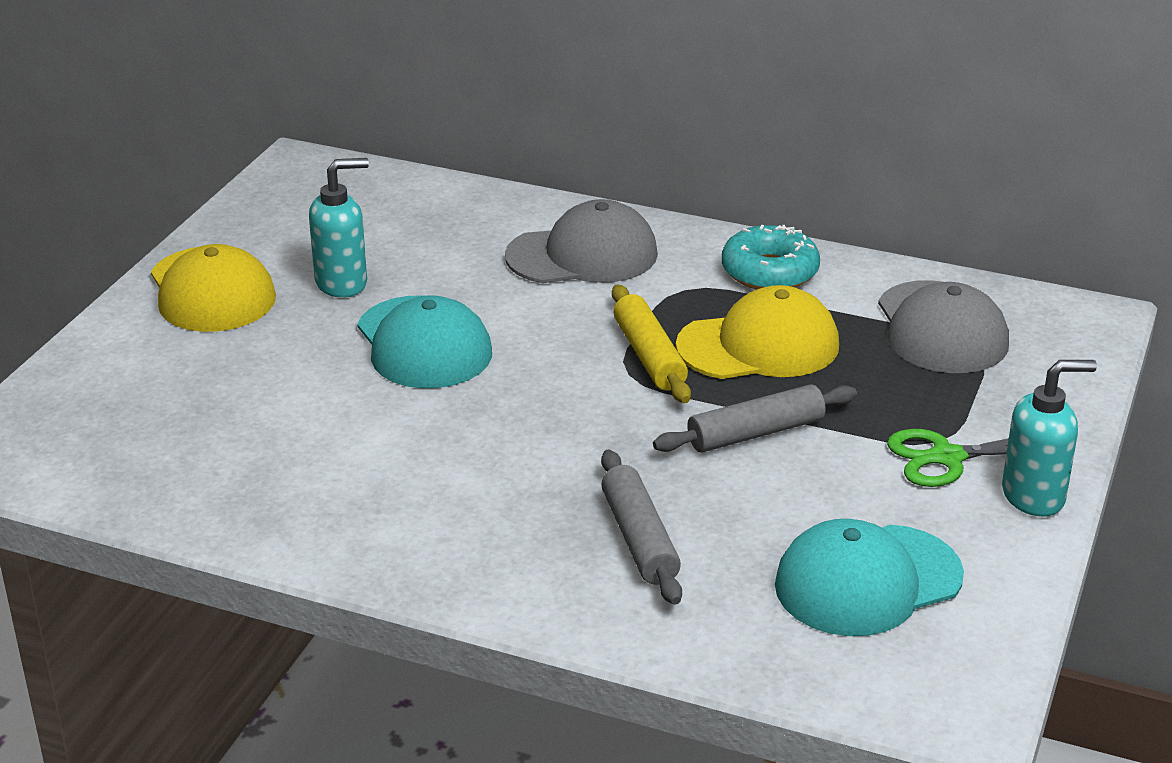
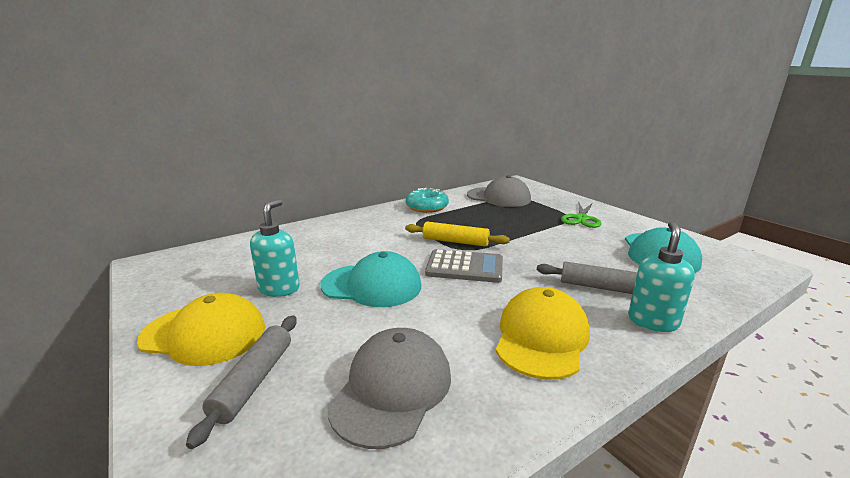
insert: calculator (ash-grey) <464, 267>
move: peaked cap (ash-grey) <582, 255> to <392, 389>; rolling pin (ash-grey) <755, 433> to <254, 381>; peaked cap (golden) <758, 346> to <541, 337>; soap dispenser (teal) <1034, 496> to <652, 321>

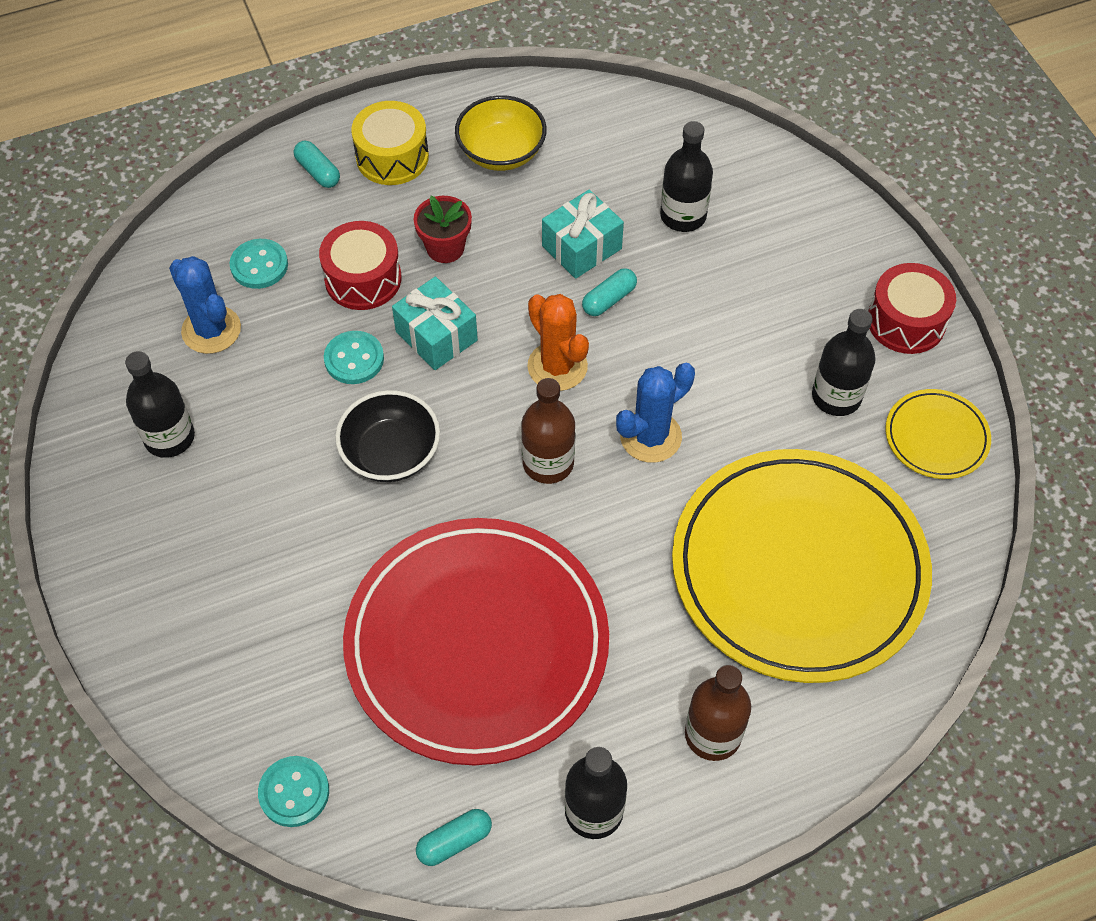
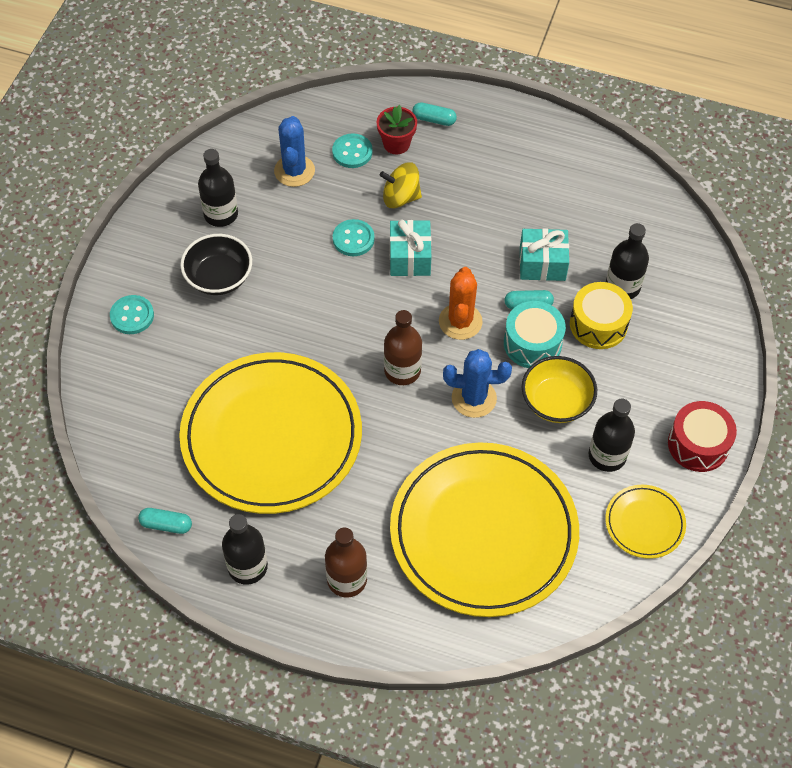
insert: toy drum (teal) <532, 343>
move: shirt button (teal) <294, 792> to <132, 316>; serving bowl (ebony) <391, 453> to <219, 277>; toy drum (golden) <392, 157> to <598, 324>; potted plant (scarlet) <445, 248> to <396, 144>; serving bowl (golden) <501, 152> to <556, 402>
replace: toy drum (scarlet) <363, 279> to toy top (golden) <400, 197>
recolor: plate (scarlet) <477, 644> to plate (golden) <272, 437>
rotate: pill (teal) <318, 172> = <434, 119> 75 degrees counterclockwise

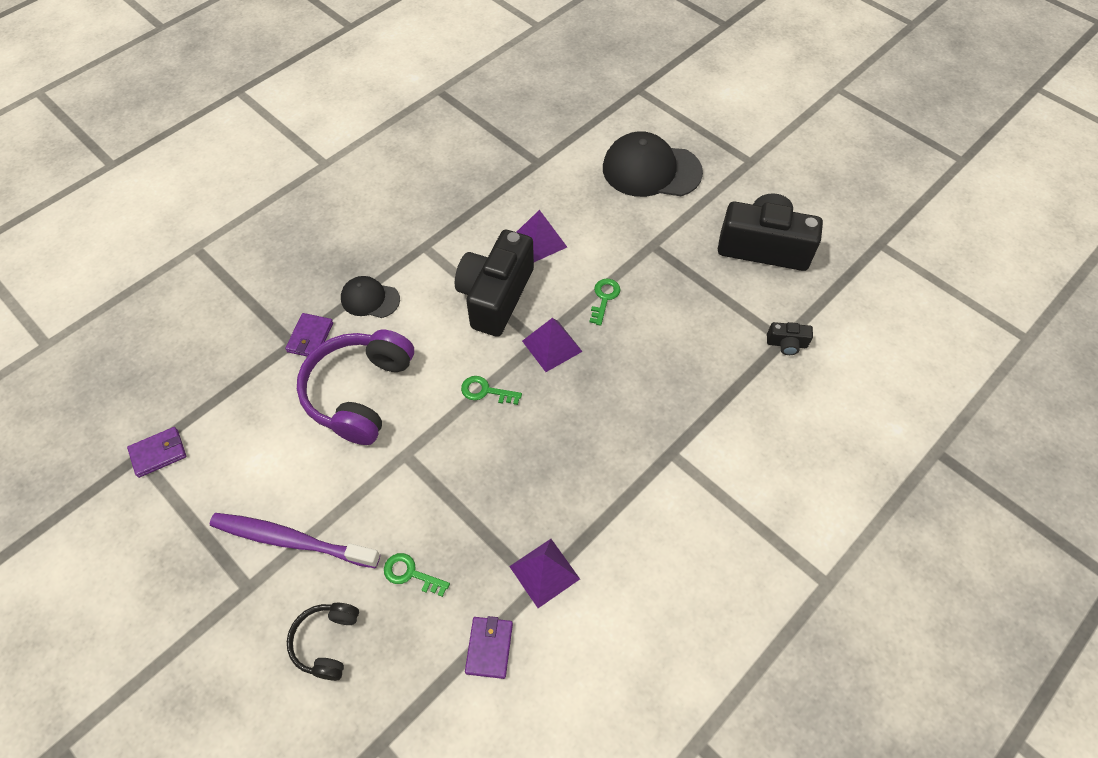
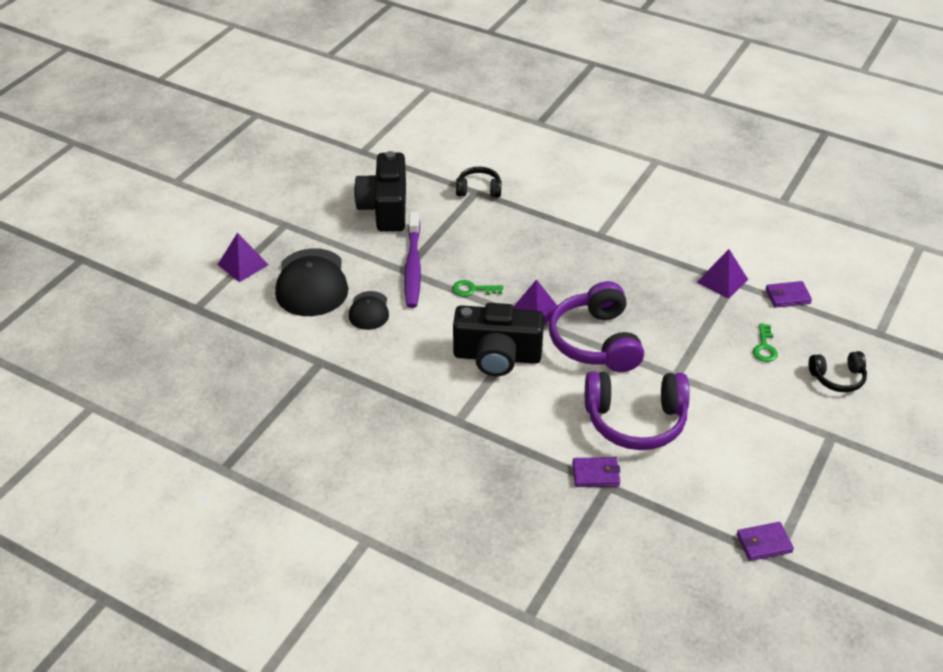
move: tooth brush (purple) <291, 540> to <413, 266>; peaked cap (ebony) <370, 299> to <369, 311>; solid pyramid (purple) <539, 241> to <243, 264>
replace: latchkey (leaf-green) <485, 391> to over-ear headphones (purple) <595, 341>; photo camera (ebony) <786, 344> to over-ear headphones (ebony) <479, 189>
rotate: card wallet (purple) <158, 453> = <764, 543> 60 degrees counterclockwise

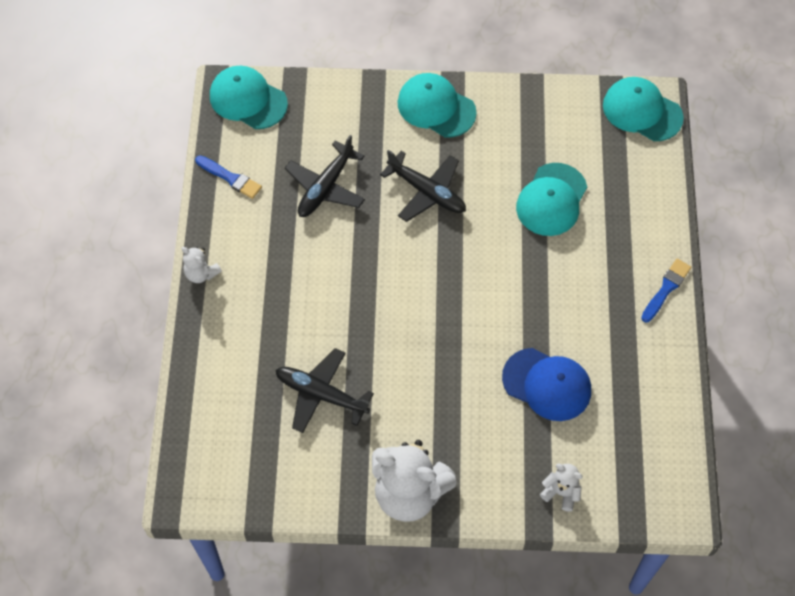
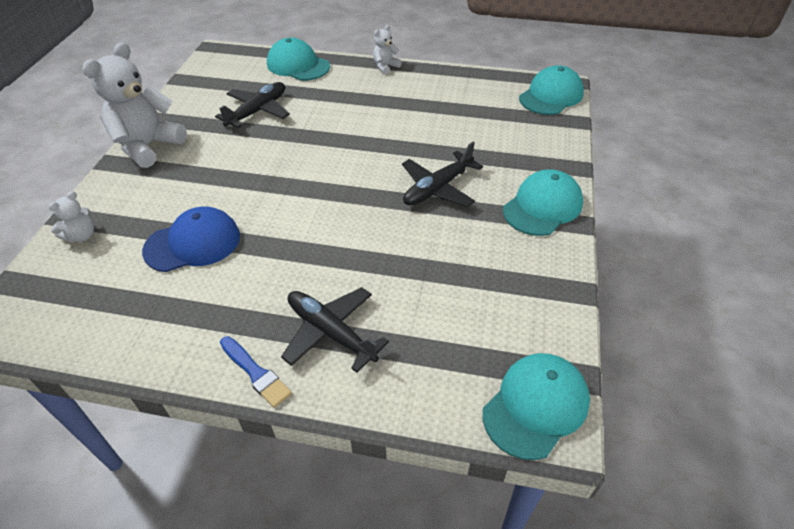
delete: paint brush (blue) <230, 178>
move: plane (ebony) <325, 187> to <330, 332>; peaked cap (teal) <551, 200> to <298, 65>
rotate: peaked cap (blue) <547, 384> = <193, 243> 150 degrees counterclockwise

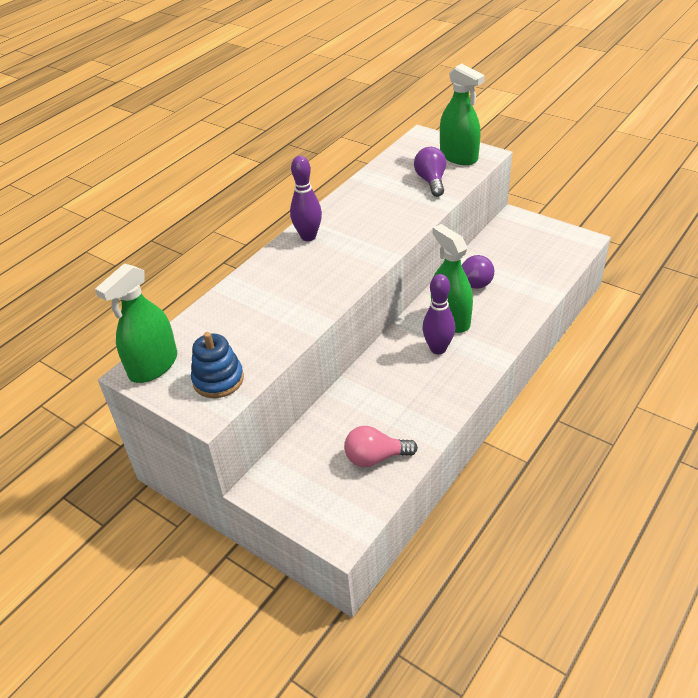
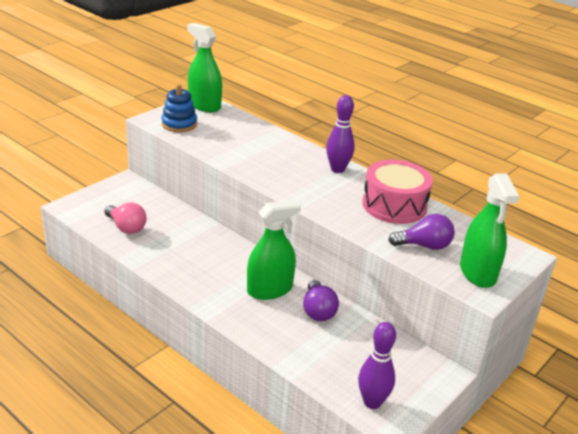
insert: toy drum (rose-pink) <394, 205>
move: skittle (purple) <438, 349> to <372, 402>
rotate: bulb (rose-pink) <375, 457> = <126, 227> 135 degrees clockwise; spray cleaner (leaf-green) <458, 156> = <477, 273> 60 degrees counterclockwise

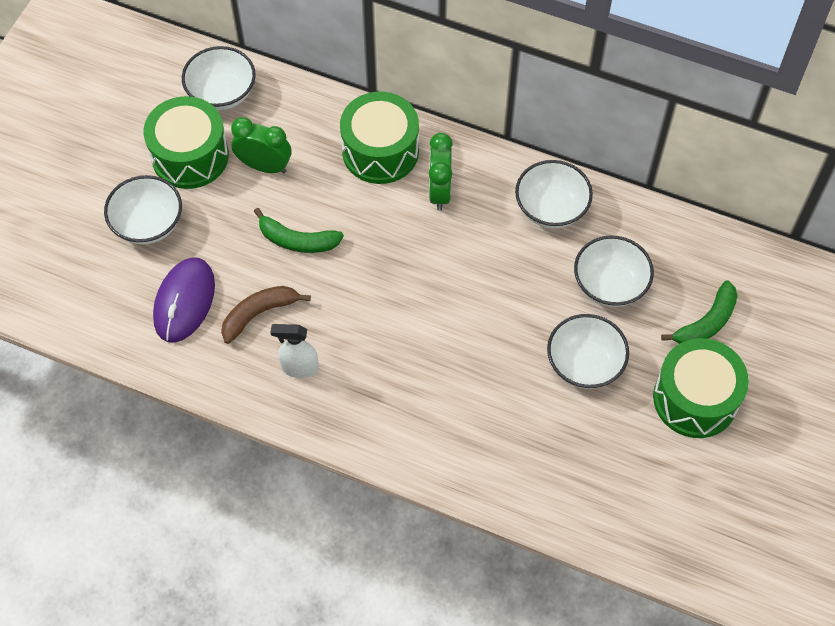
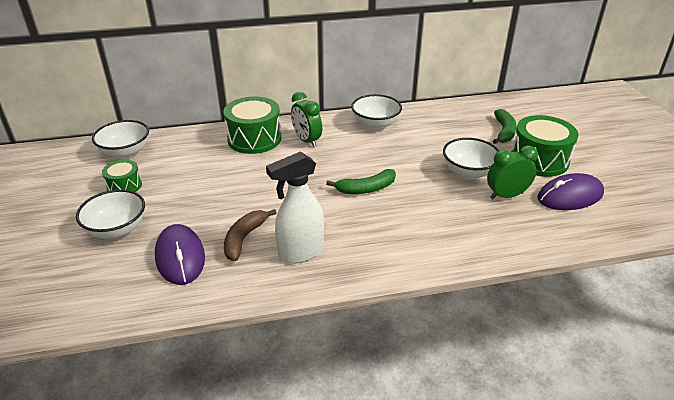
delete: serving bowl (pure white) <610, 285>
insert: mouse (purple) <570, 196>
move: alarm clock (leaf-green) <264, 166> to <506, 195>; banana fruit (leaf-green) <297, 240> to <366, 189>
resize: toy drum (leaf-green) <190, 156> = <124, 186> x0.55; spray cleaner (pure white) <299, 368> = <300, 252> x1.54

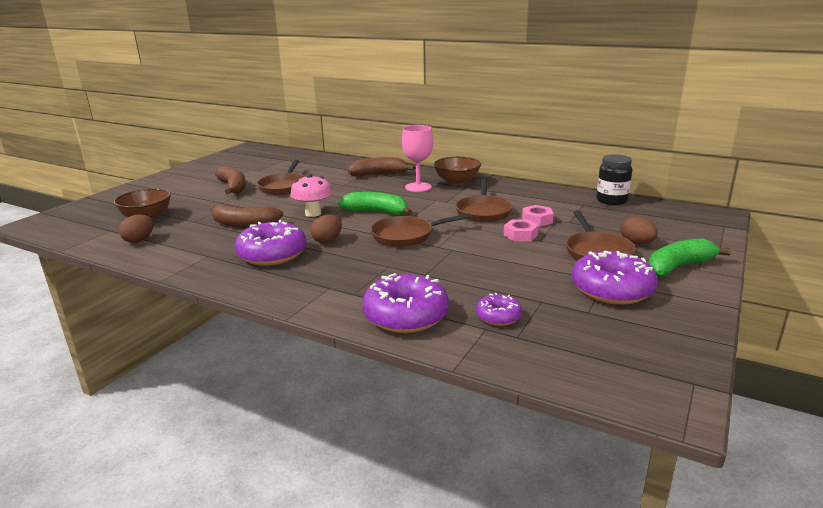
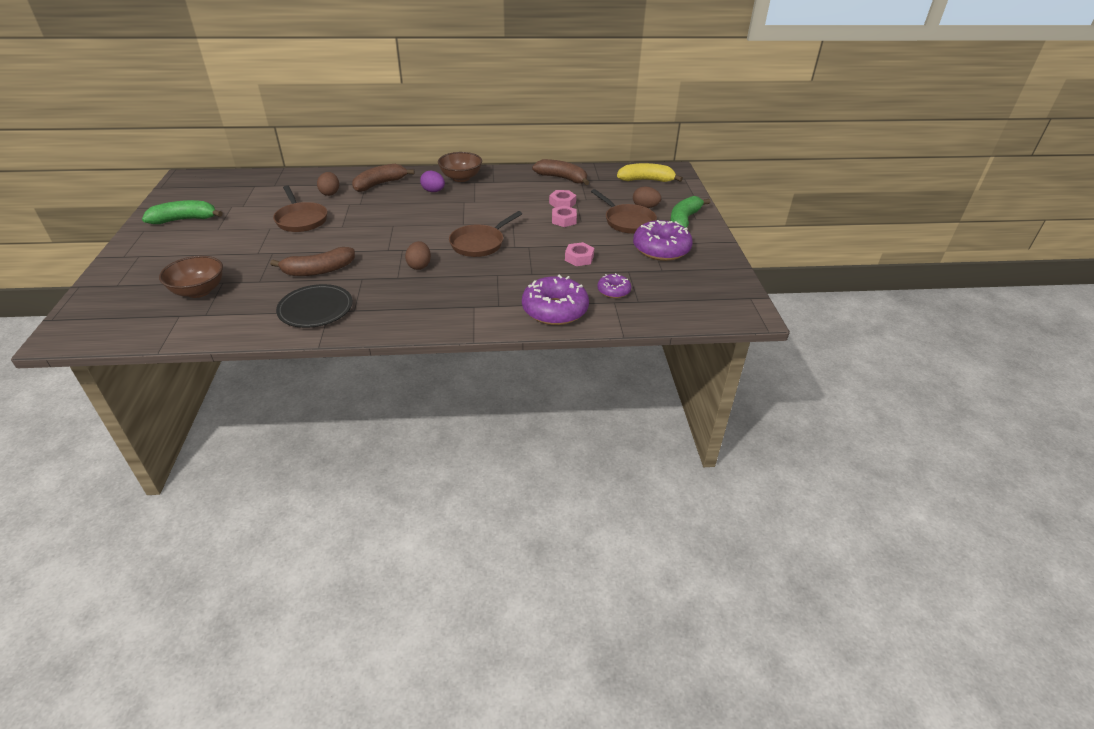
delete: donut (purple) <272, 254>; mushroom (rose-pink) <313, 213>; skillet (russet) <483, 212>; preserve jar (ebony) <611, 200>
insert: plate (ebony) <315, 309>; hex nut (rose-pink) <579, 258>; banana fruit (golden) <646, 180>
move: toy egg (russet) <139, 240> to <330, 193>; banana fruit (russet) <233, 187> to <562, 178>; banana fruit (leaf-green) <376, 212> to <185, 220>
replace: goblet (rose-pink) <418, 187> to toy egg (purple) <433, 191>

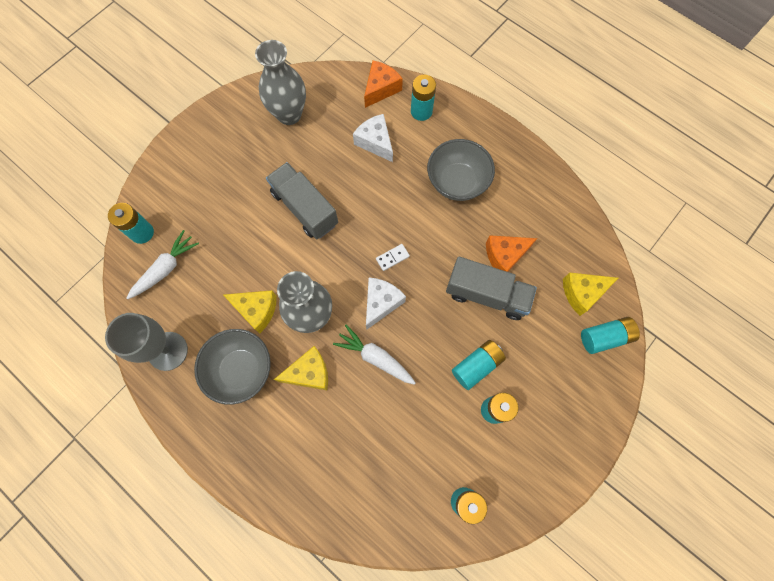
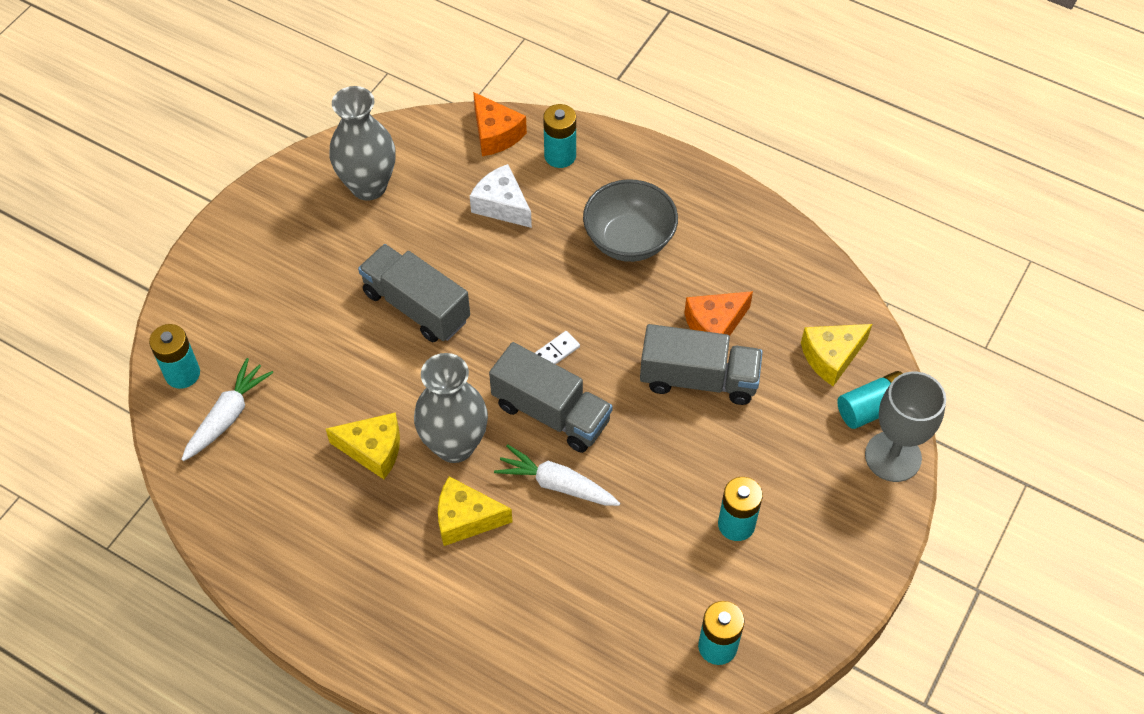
delete: serving bowl (ash-grey) <241, 370>; battery (teal) <476, 366>
move: goblet (ash-grey) <168, 351> to <893, 456>
replace: piece of cheese (pure white) <381, 303> to truck (ash-grey) <551, 413>
rotate: piece of cheese (golden) <309, 373> = <466, 519> 150 degrees counterclockwise; piece of cheese (bright orange) <381, 89> = <495, 134> 120 degrees clockwise

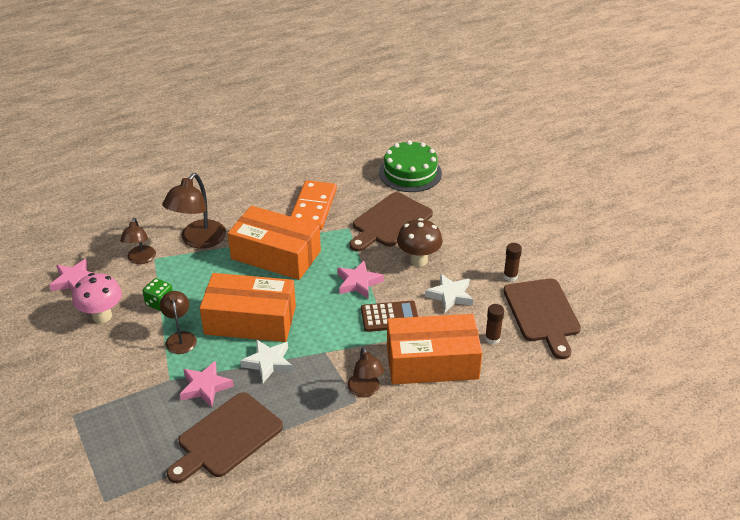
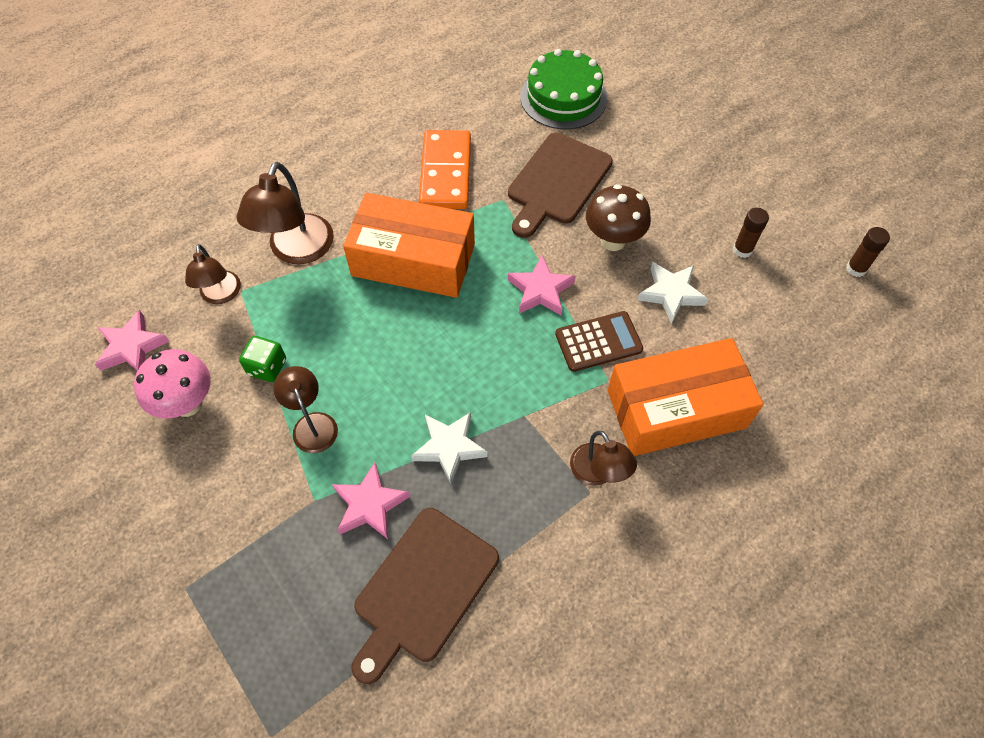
delete: parcel (bright orange) <250, 320>; cutting board (russet) <543, 313>
move: glue (russet) <492, 338> to <856, 268>

